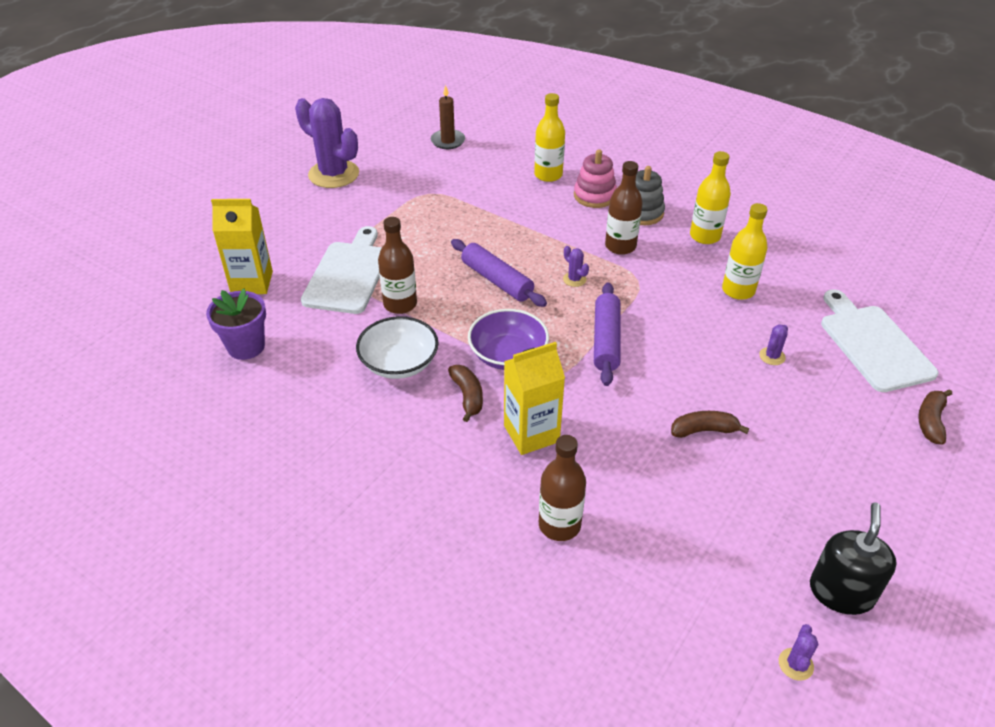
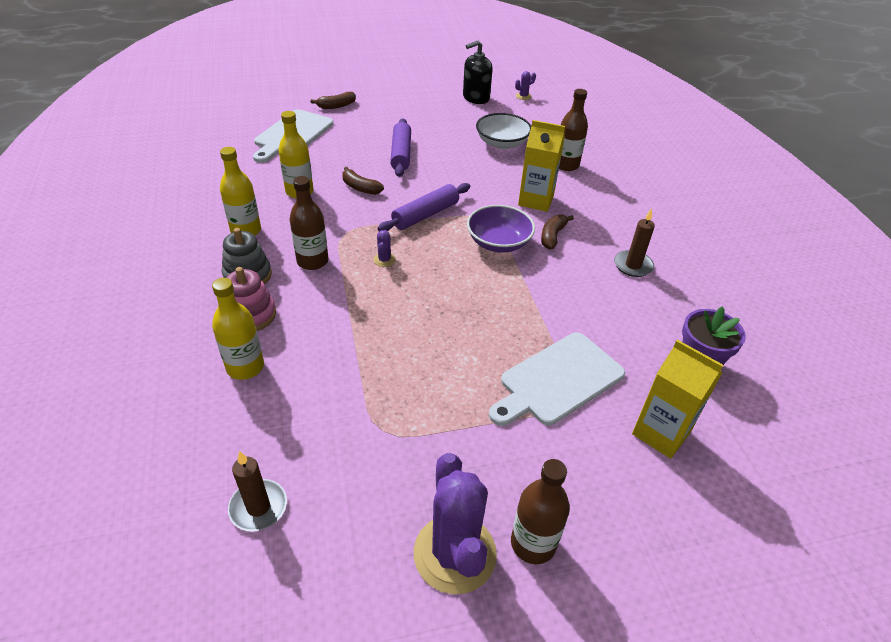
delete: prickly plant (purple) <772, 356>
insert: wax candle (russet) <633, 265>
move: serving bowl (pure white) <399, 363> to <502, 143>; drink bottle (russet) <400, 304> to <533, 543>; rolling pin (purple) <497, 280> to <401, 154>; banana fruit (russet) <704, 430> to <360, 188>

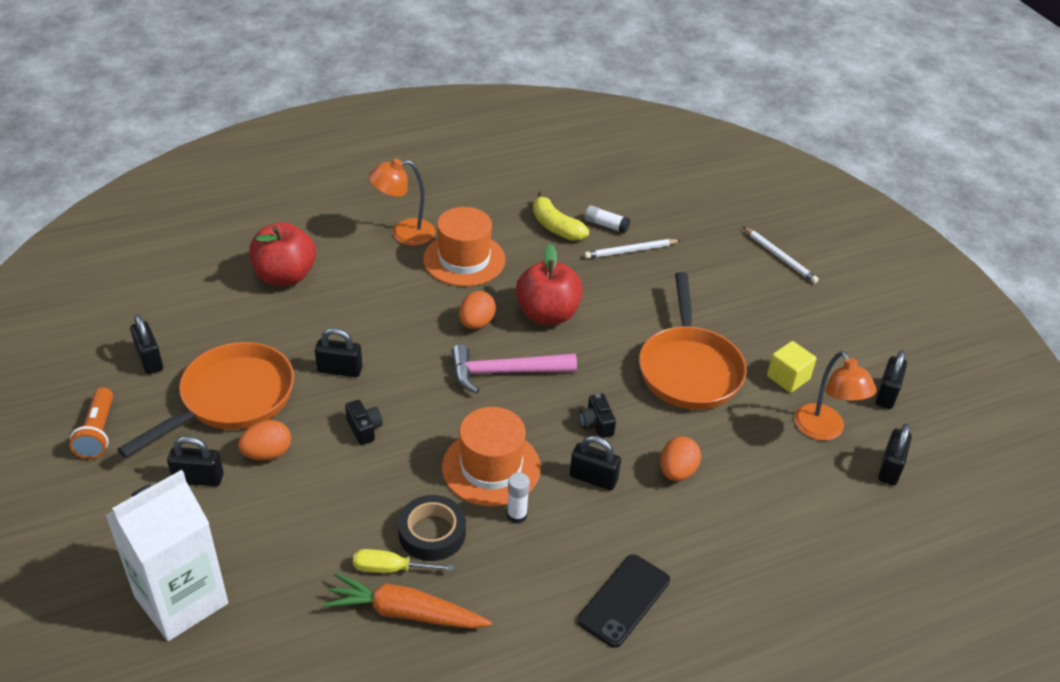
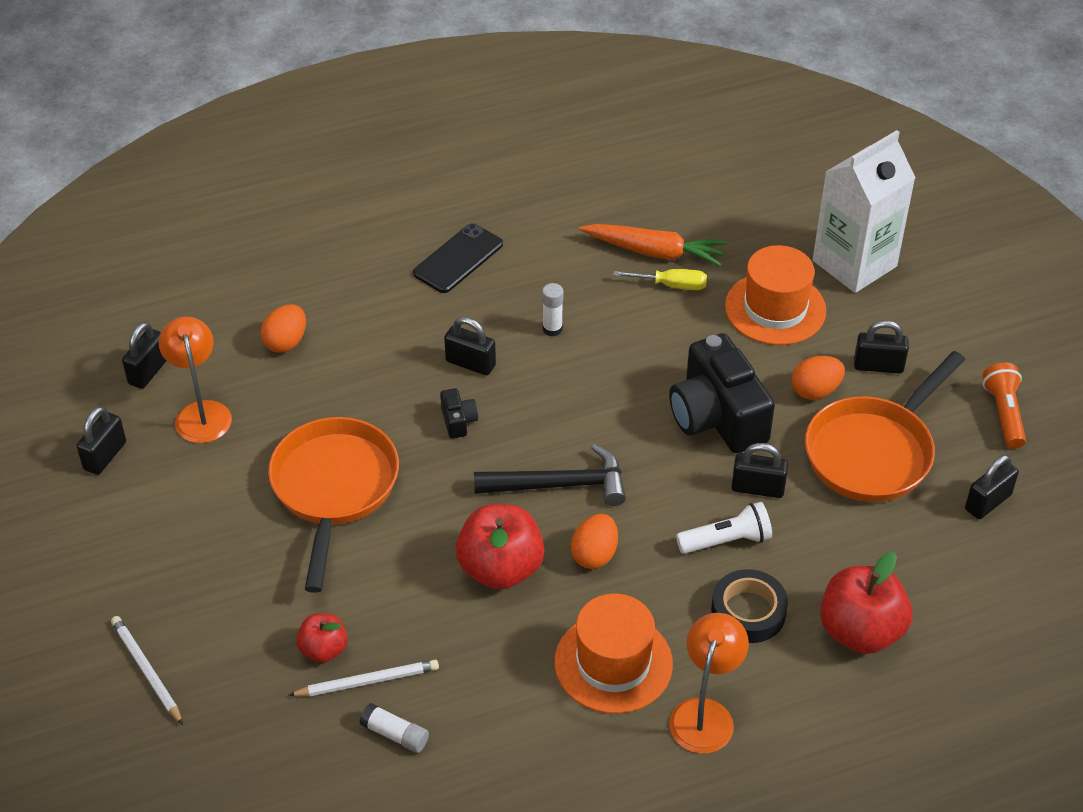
delete: banana fruit (golden) <556, 227>; cube (golden) <788, 378>
insert: apple (scarlet) <323, 649>; flashlight (pure white) <726, 540>
move: tape (ebony) <432, 533> to <748, 612>; tall hat (bright orange) <491, 467> to <775, 308>; toy egg (bright orange) <677, 471> to <286, 342>
recolor: hammer (rose-pink) <504, 372> to hammer (ebony) <560, 485>
rotate: small lock (ebony) <149, 360> = <987, 502> 75 degrees clockwise; desk lamp (bright orange) <404, 233> = <705, 714> 60 degrees counterclockwise
resize: photo camera (ebony) <364, 429> = <717, 417> x2.39

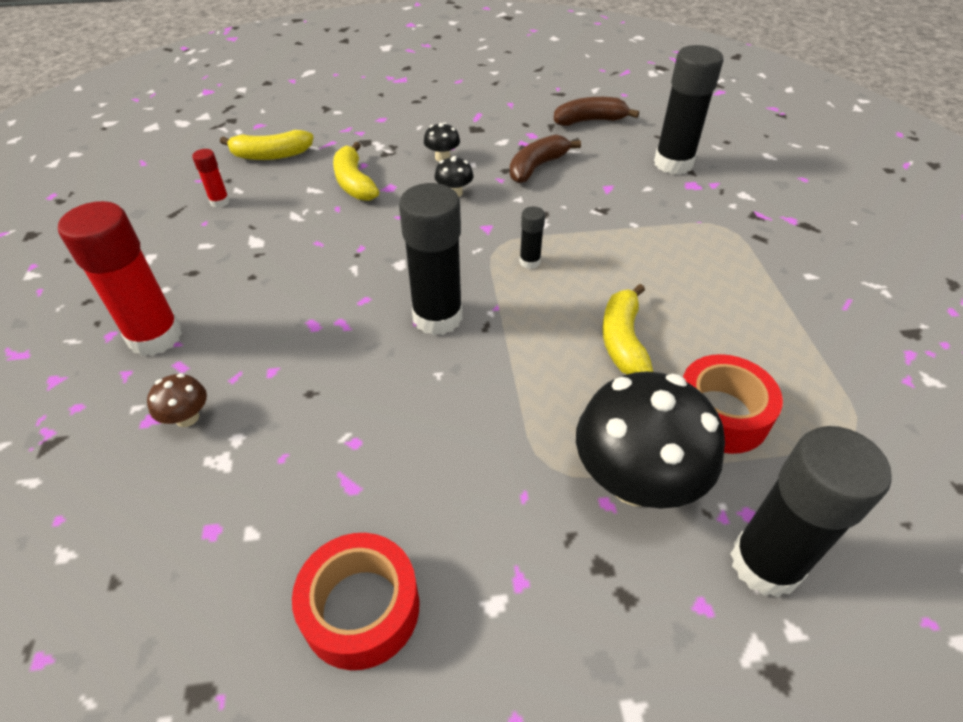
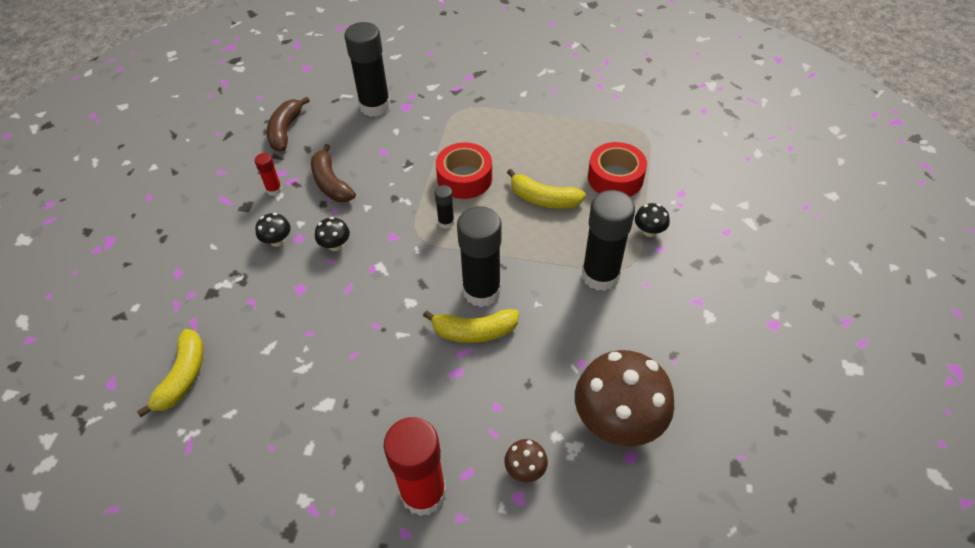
insert: mushroom (russet) <617, 420>
move: glue (scarlet) <220, 202> to <274, 190>; tape (scarlet) <361, 608> to <464, 178>; banana fruit (golden) <354, 183> to <474, 331>; glue (ebony) <765, 564> to <600, 275>
resize: mushroom (ebony) <635, 480> = <649, 231> x0.43

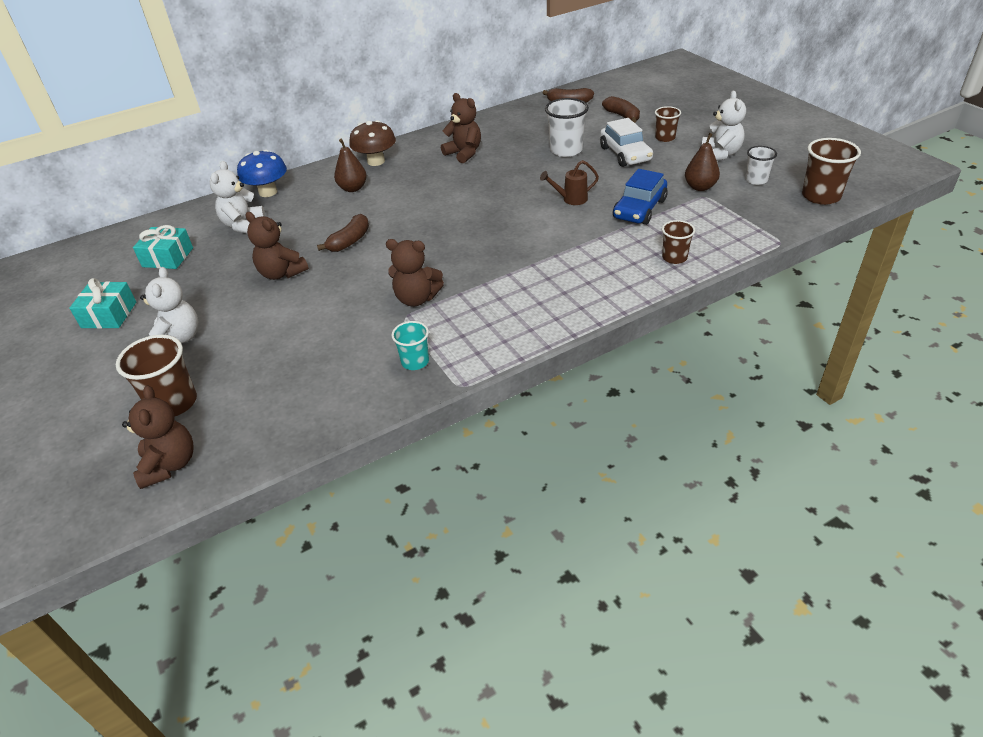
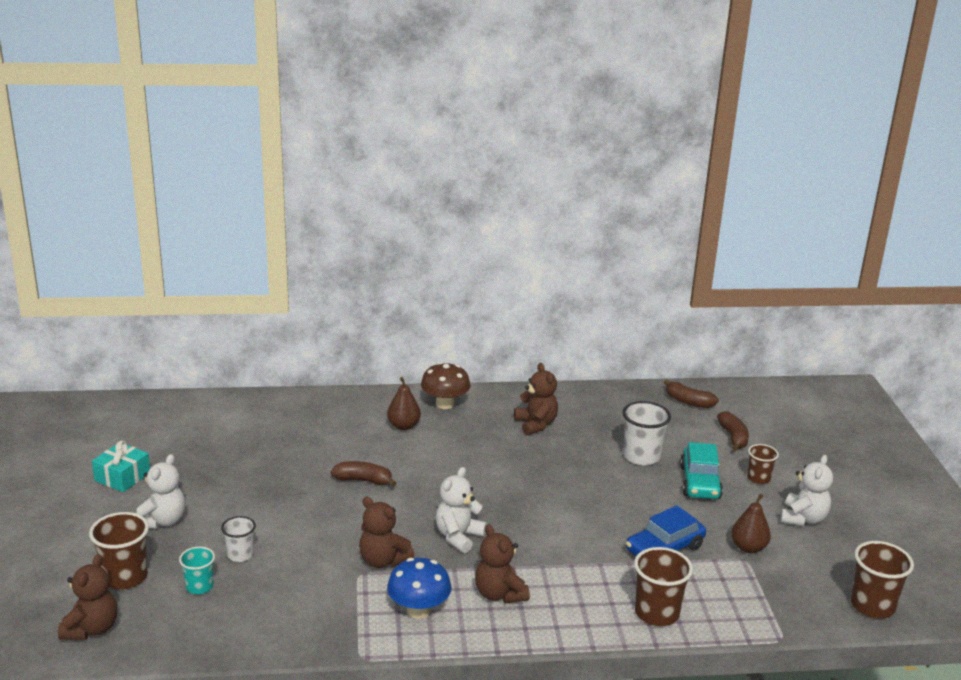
delete: gift (teal) <168, 257>; sprinkling can (russet) <570, 199>
move: stuffed bear (pure white) <243, 225> to <458, 537>; mushroom (blue) <268, 192> to <418, 610>; stuffed bear (russet) <281, 273> to <499, 594>; tumbler (teal) <415, 362> to <199, 586>; tumbler (pure white) <756, 180> to <240, 555>
recolor: automobile (pure white) <625, 154> to automobile (teal) <700, 482>
rotate: banana fruit (russet) <350, 241> = <363, 480> 135 degrees counterclockwise
resize: tumbler (russet) <674, 257> = <656, 613> x1.63

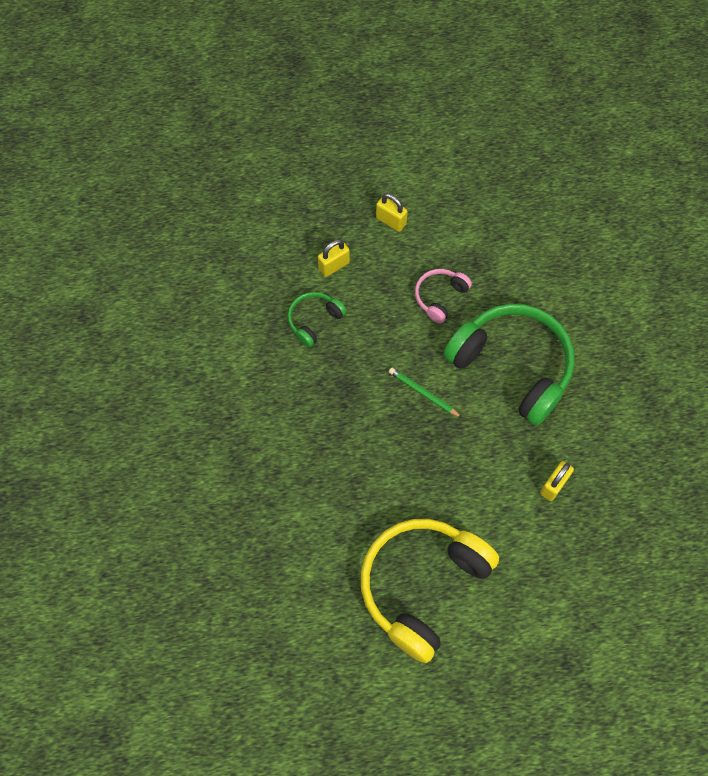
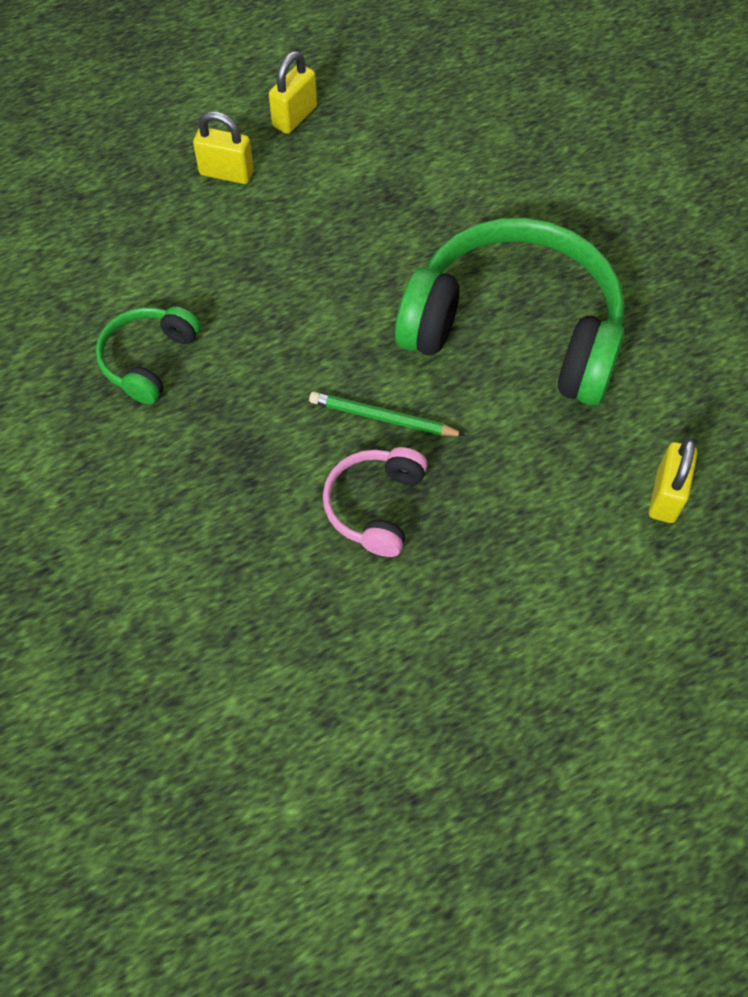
delete: over-ear headphones (golden) <422, 586>
move: small lock (golden) <334, 266> to <294, 117>; over-ear headphones (rose-pink) <440, 297> to <375, 506>

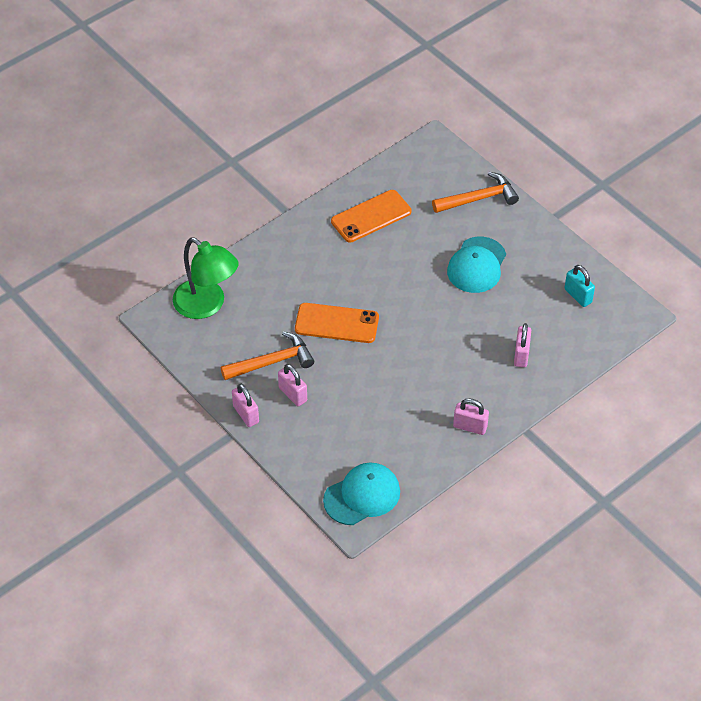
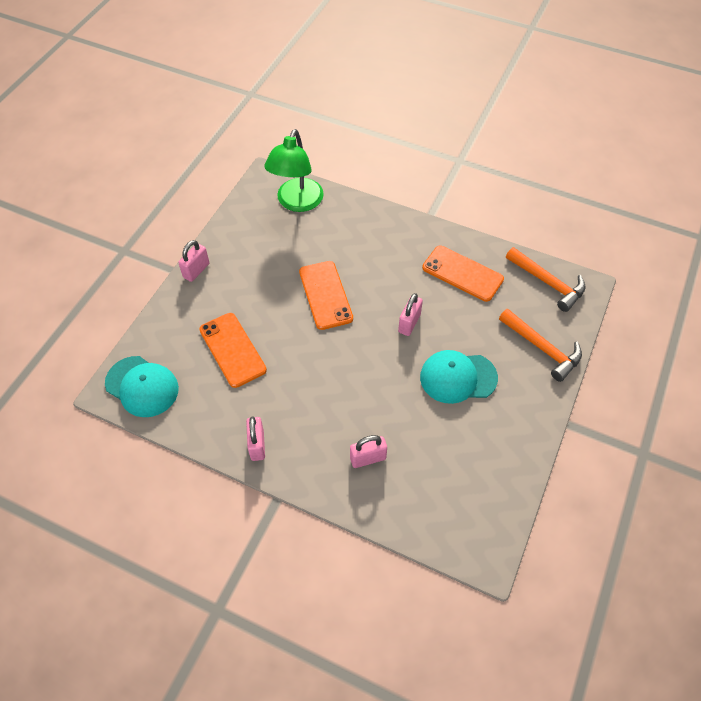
delete: small lock (teal) <578, 296>
insert: smartphone (bright orange) <232, 350>
move: hammer (bright orange) <272, 362> to <548, 283>; small lock (rose-pink) <293, 394> to <409, 323>

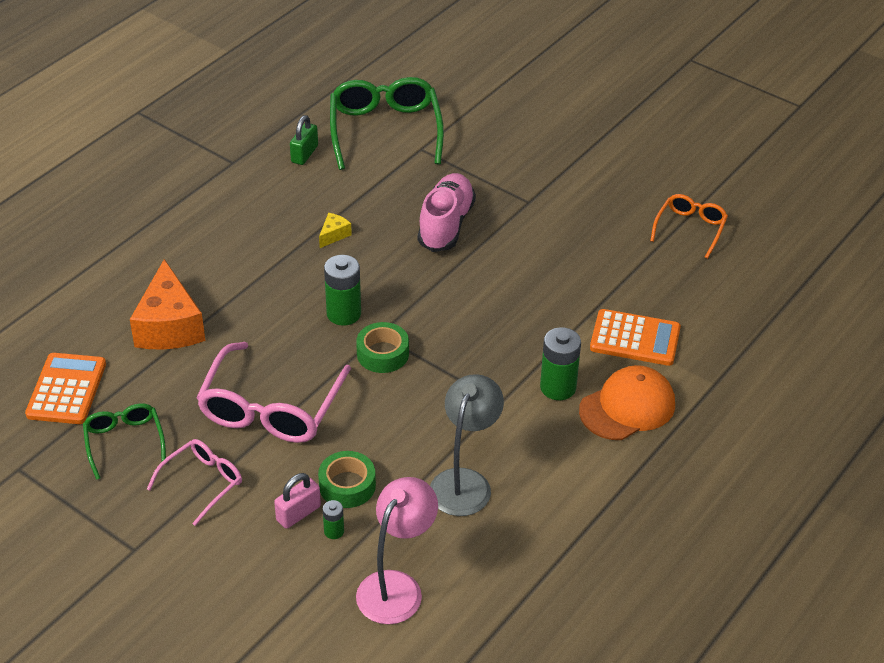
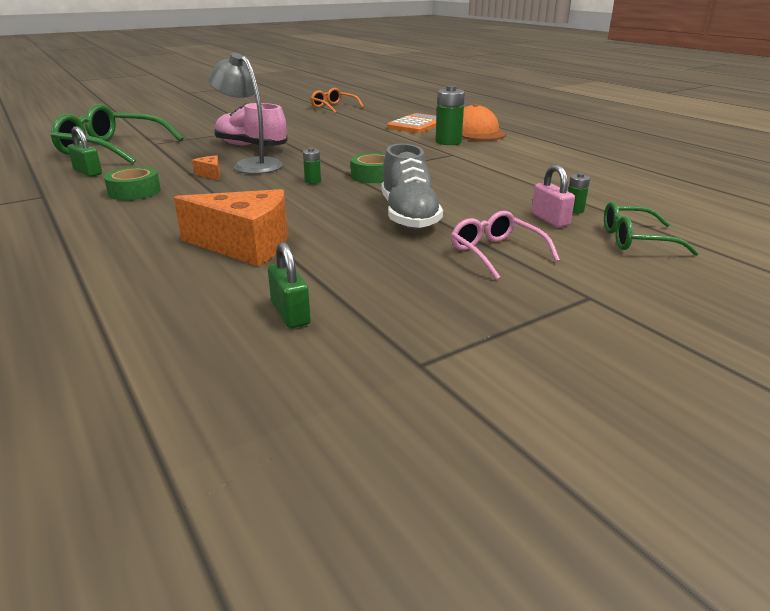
delete: desk lamp (rose-pink) <396, 586>
move: glasses (leaf-green) <124, 442> to <635, 240>; tape (leaf-green) <347, 485> to <134, 191>; desk lamp (ash-grey) <465, 482> to <251, 165>
replace: calculator (bright orange) <66, 389> to small lock (leaf-green) <290, 313>; glasses (rose-pink) <271, 408> to shoe (ash-grey) <409, 216>
recolor: piece of cheese (golden) <334, 235> to piece of cheese (bright orange) <210, 174>
resize: battery (leaf-green) <344, 314> = <313, 181> x0.51

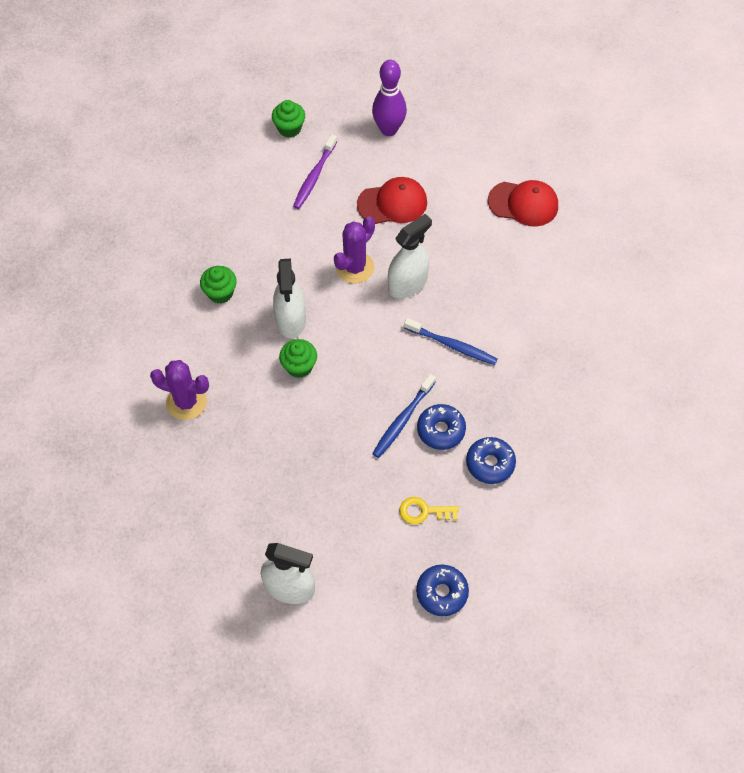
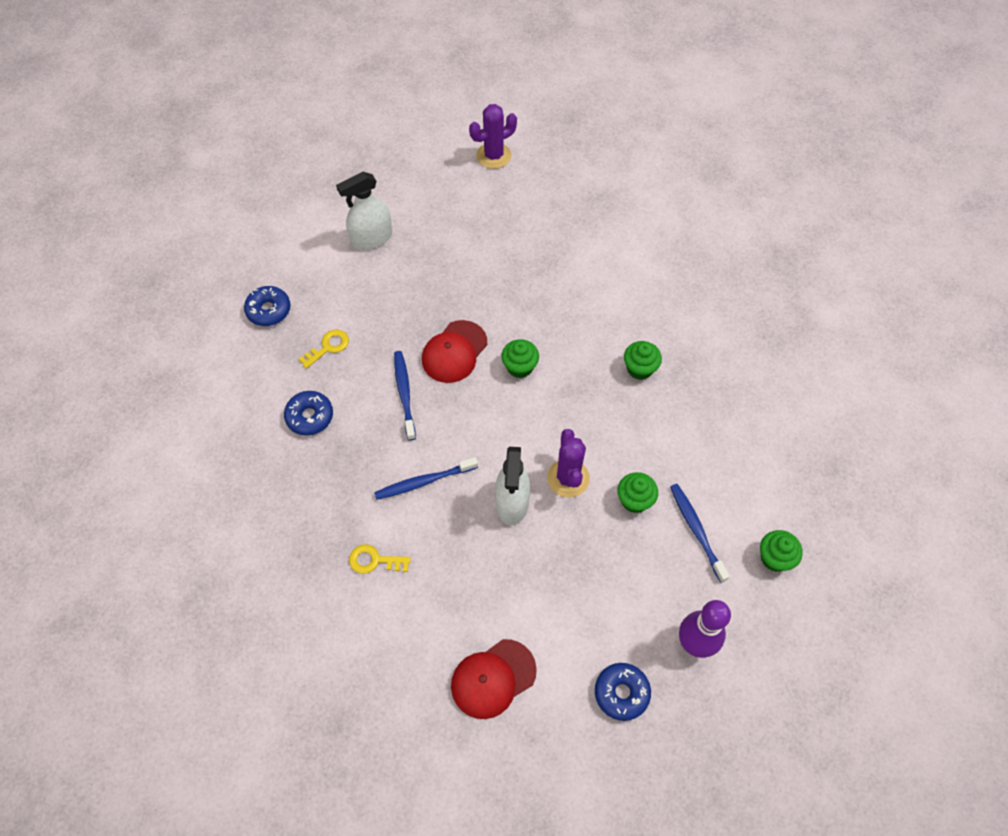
delete: spray cleaner (pure white) <291, 320>
insert: latchkey (golden) <374, 560>; cupcake (leaf-green) <634, 500>
move: prickly plant (purple) <186, 402> to <493, 156>; peaked cap (scarlet) <392, 203> to <454, 352>; donut (blue) <441, 430> to <621, 693>
recolor: tooth brush (purple) <314, 176> to tooth brush (blue) <696, 530>

